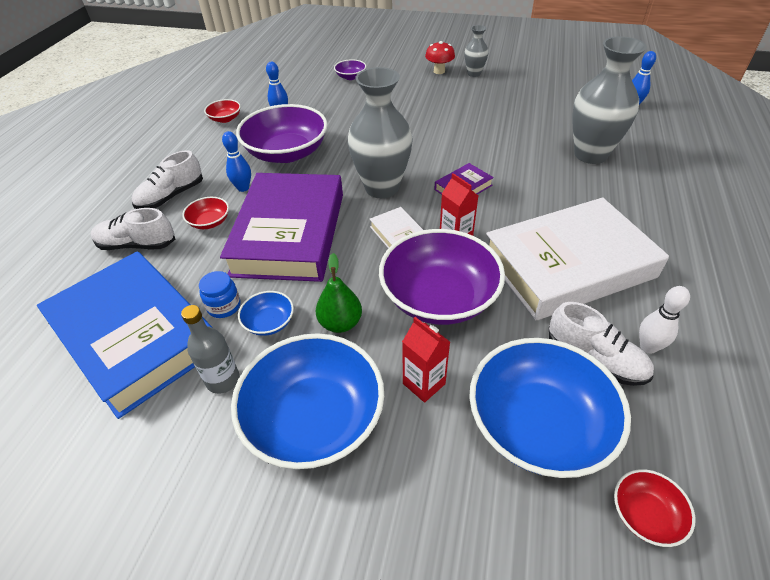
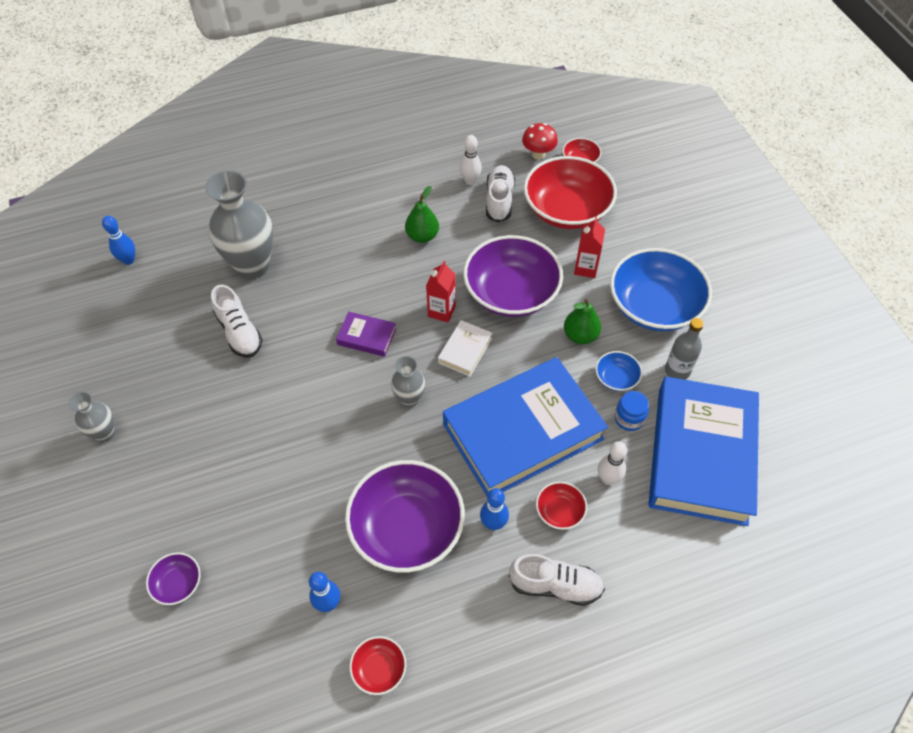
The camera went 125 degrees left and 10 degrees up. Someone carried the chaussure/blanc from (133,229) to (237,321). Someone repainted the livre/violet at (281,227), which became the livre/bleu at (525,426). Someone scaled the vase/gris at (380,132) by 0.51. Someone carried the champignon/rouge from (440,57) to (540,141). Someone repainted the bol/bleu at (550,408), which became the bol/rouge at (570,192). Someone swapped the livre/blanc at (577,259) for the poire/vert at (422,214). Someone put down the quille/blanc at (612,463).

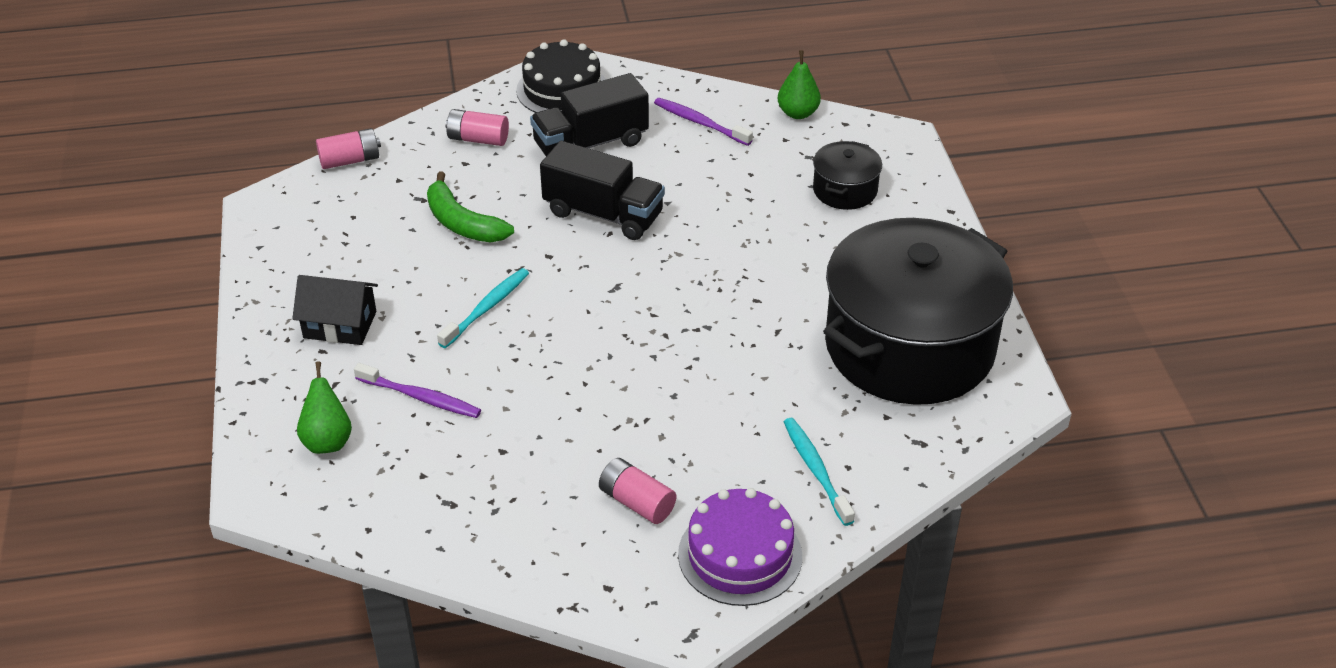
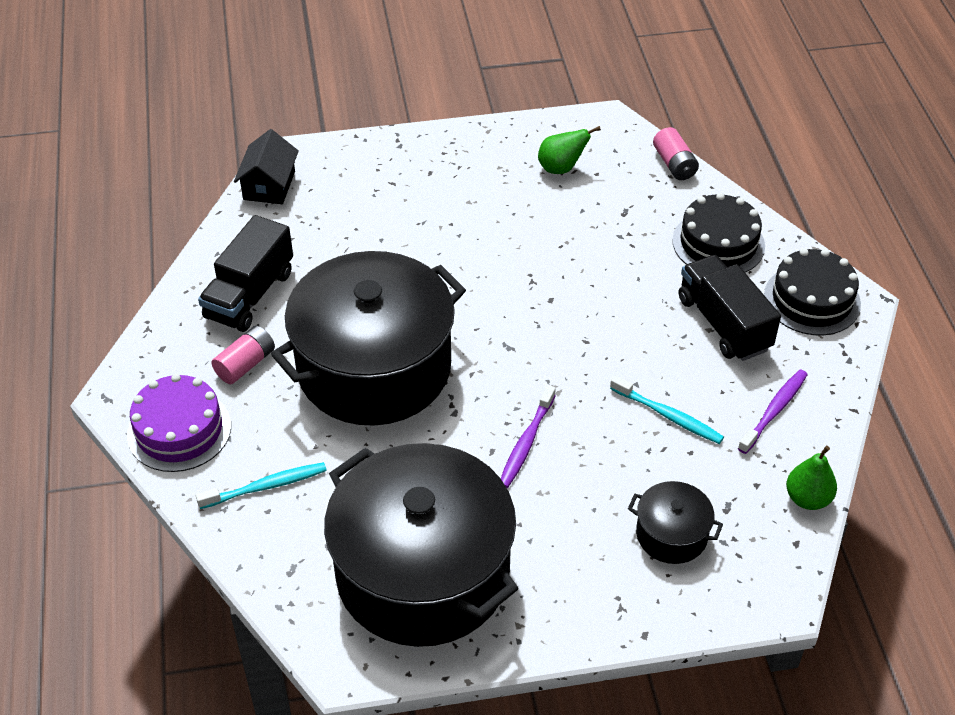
The camera went 90 degrees right and 5 degrees up. Someone carried the maison/noir from (335,310) to (266,166). Someone carried the poire/vert from (324,407) to (569,150). Someone carried the brosse à dents/violet from (417,390) to (528,436). Someone took away the banane/vert at (470,207). Someone carried the brosse à dents/turquoise from (483,308) to (667,409). Someone swapped the pile/rose at (477,127) for the gâteau/noir at (718,232). Someone carried the camion/noir from (602,190) to (245,273). Someone put down the marmite/noir at (368,338).

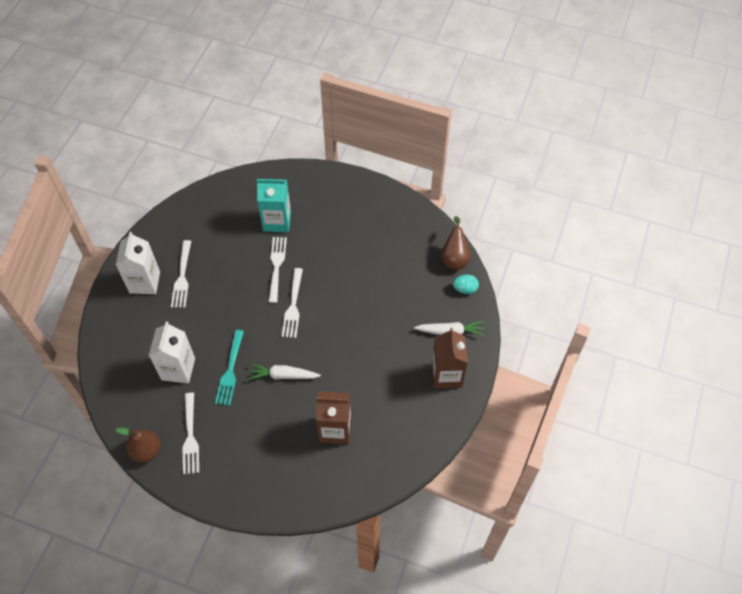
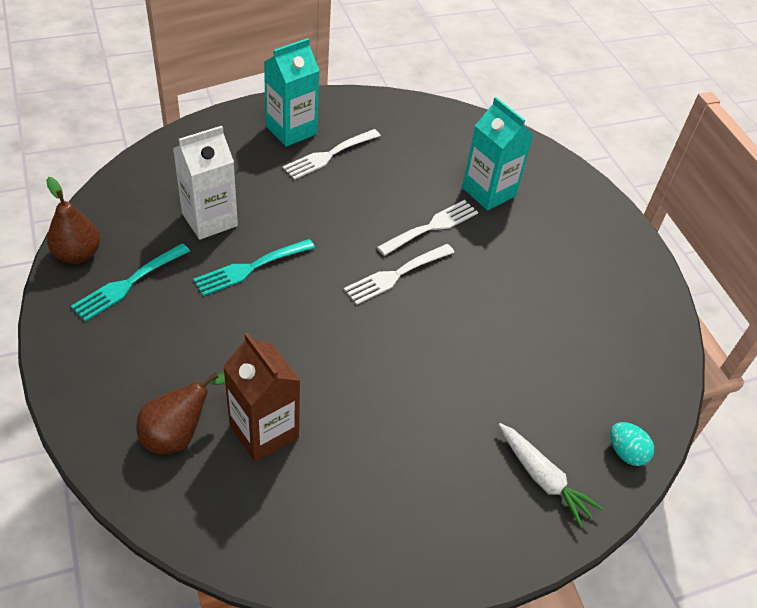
The camera went 45 degrees right and 10 degrees down. Someone repainted the brique de lait/blanc at (138,263), which became the brique de lait/turquoise at (292,92). Someone repainted the fourchette/blanc at (191,434), which became the fourchette/turquoise at (130,282). Someone took away the carotte/blanc at (284,371). Someone took away the brique de lait/marron at (450,358). Someone carried the poire/marron from (456,243) to (180,413).

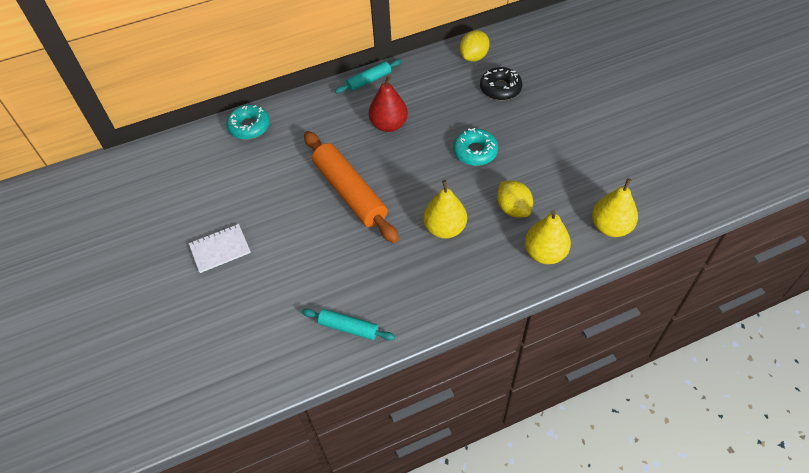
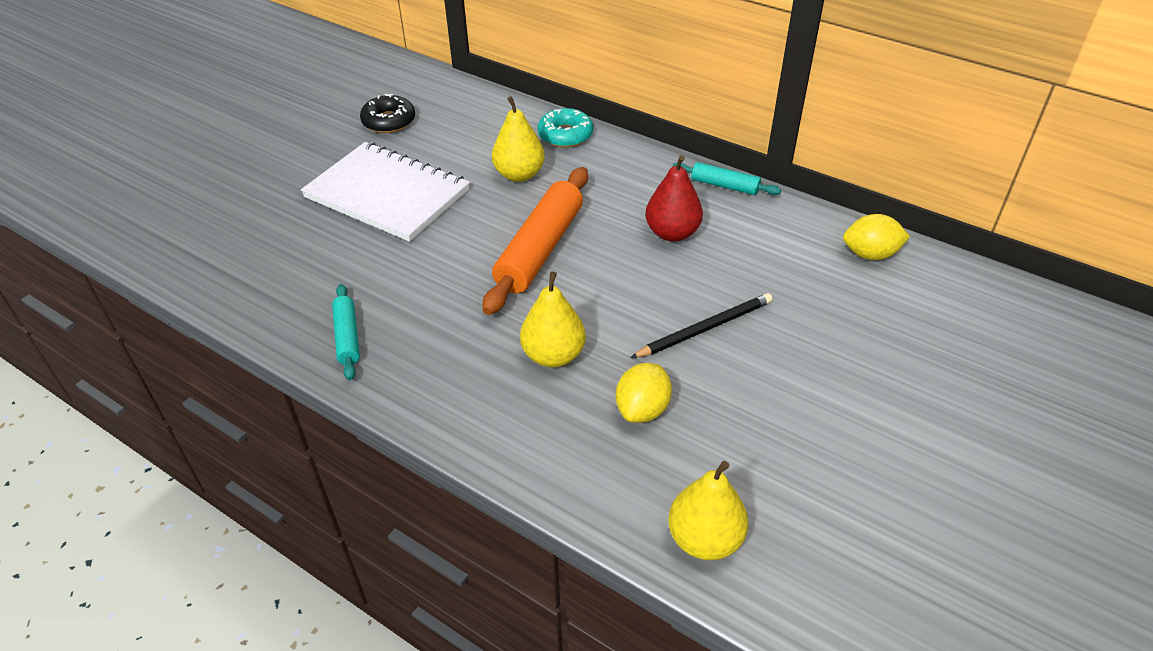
The camera went 55 degrees right and 10 degrees down. Someone scaled the carnet/blanc at (220,248) by 2.11. Someone swapped the beignet/turquoise at (475,147) for the crayon/noir at (702,325). Someone carried the beignet/noir from (501,83) to (387,113). Someone carried the poire/jaune from (548,237) to (518,139).

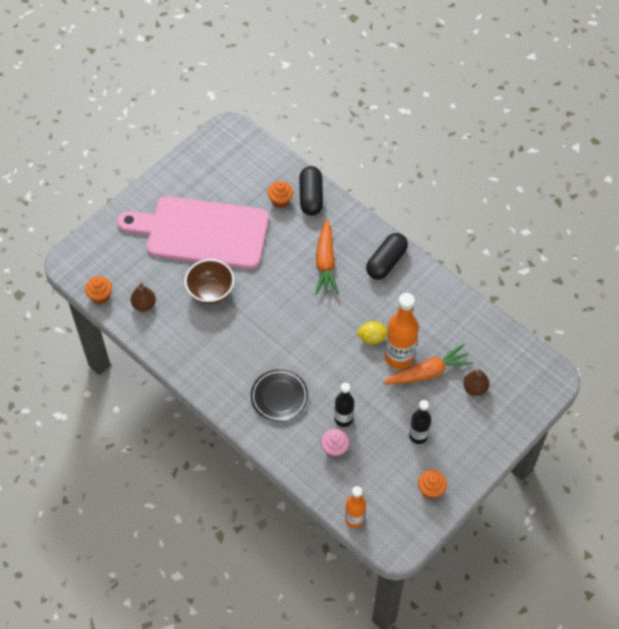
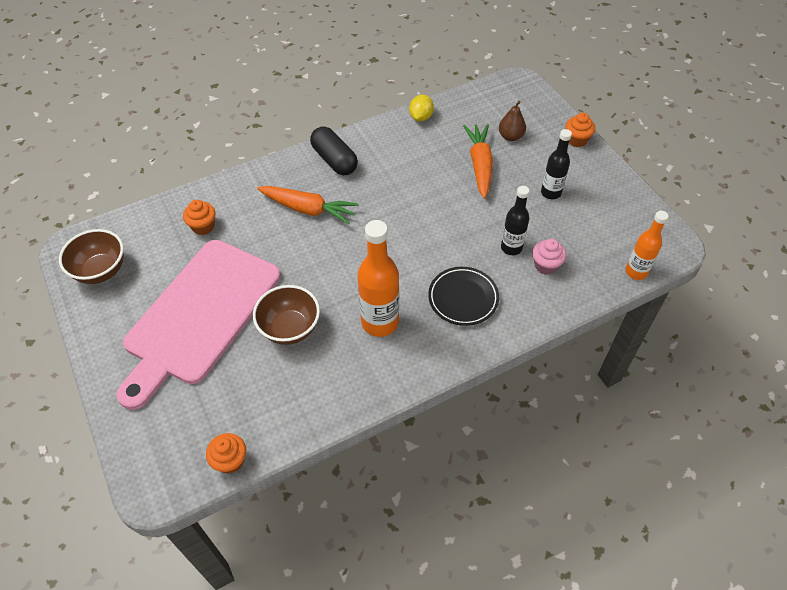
The camera went 70 degrees left and 5 degrees down. Someone took away the poire/marron at (143,297). Someone took away the gélule/noir at (311,191). Someone carried the citron/jaune from (372,332) to (421,108). Someone carried the bouteille/orange from (402,331) to (378,278). Someone carried the muffin/orange from (432,484) to (580,130). Someone put down the bol/marron at (91,256).

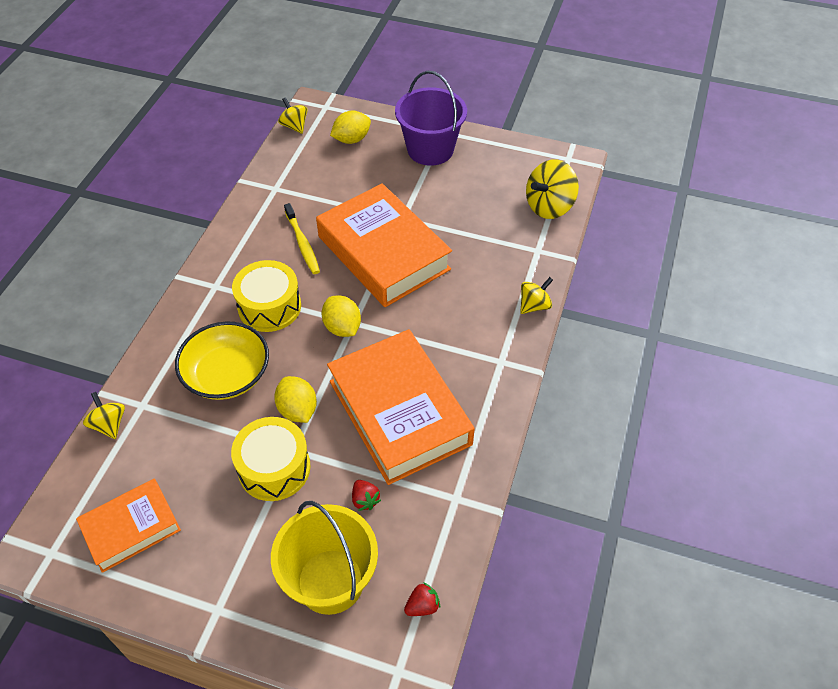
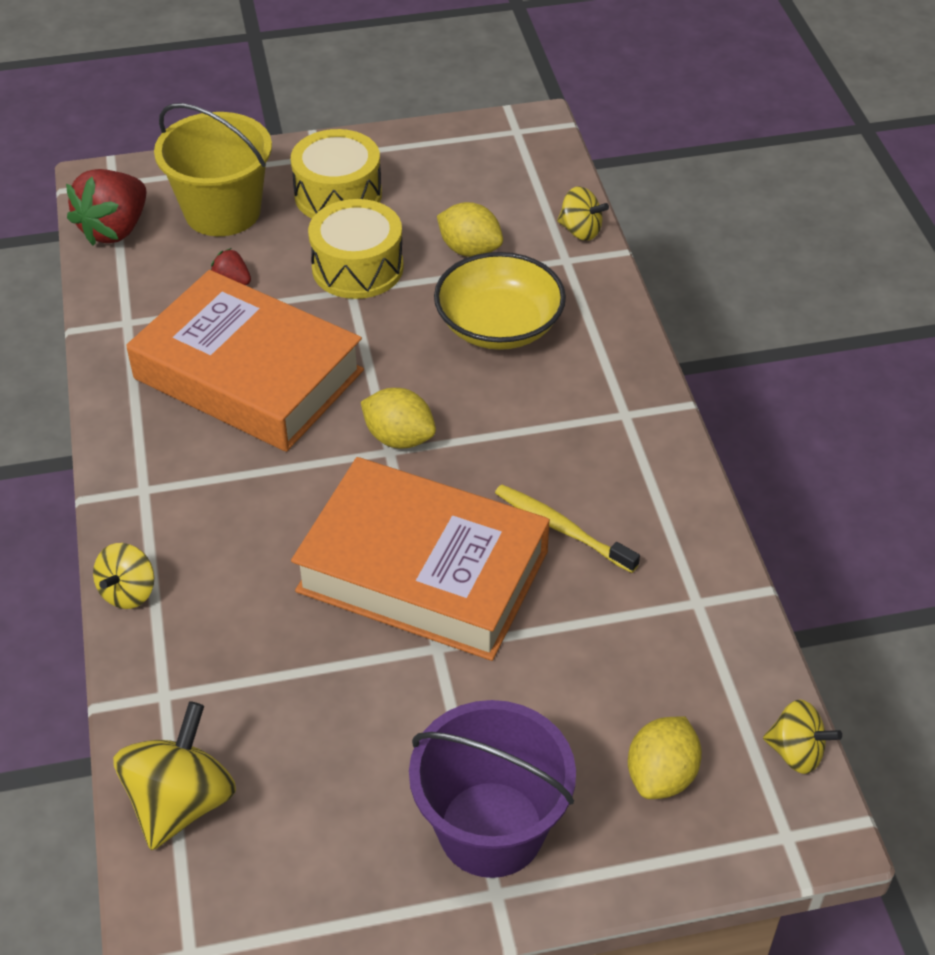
The camera went 150 degrees right and 5 degrees down. Someone took away the livre/orange at (128,525). Someone carried the tambour/jaune from (266,296) to (336,173). Someone carried the citron/jaune from (295,399) to (470,229). Someone scaled the fraise/rouge at (422,599) by 2.13.

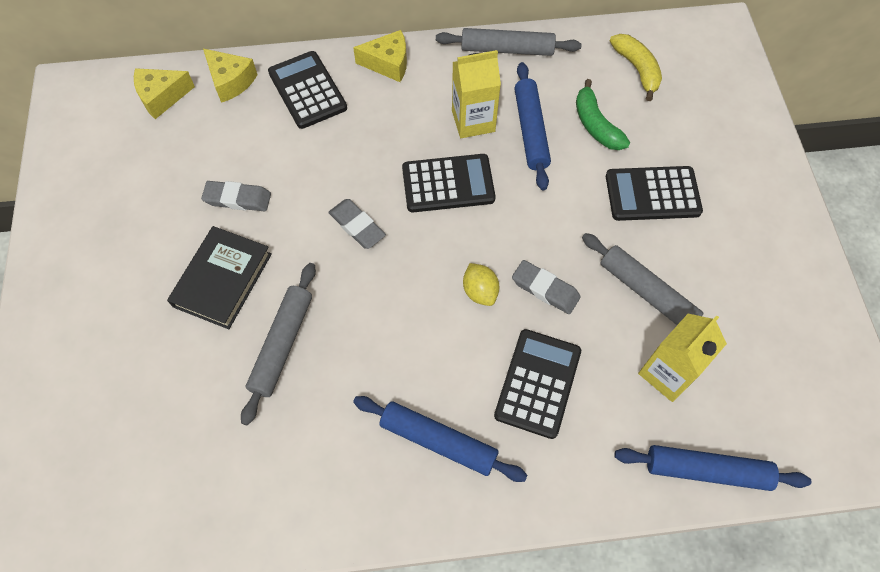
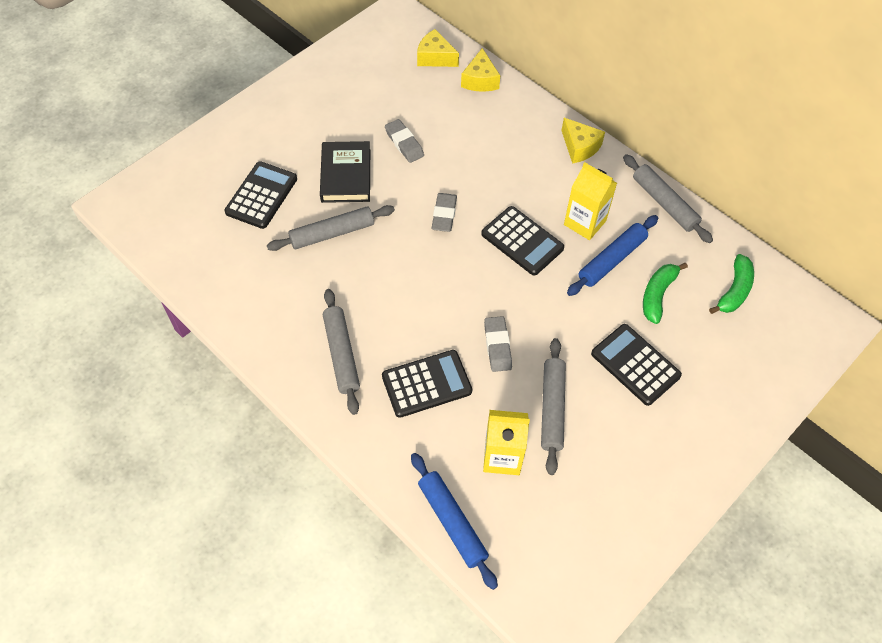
The camera went 50 degrees right and 5 degrees down. Someone rotated the livre/noir at (219,277) by 75 degrees counterclockwise. Someone carried the calculatrice/noir from (307,90) to (261,195). Someone repainted the rouleau à pâtisserie/bleu at (440,439), which became the rouleau à pâtisserie/gris at (341,352). Someone took away the citron/jaune at (481,284). Someone repainted the banane/jaune at (636,67), which became the banane/vert at (731,284).

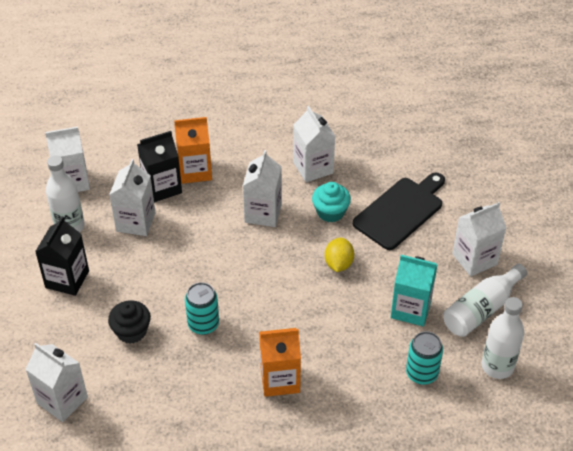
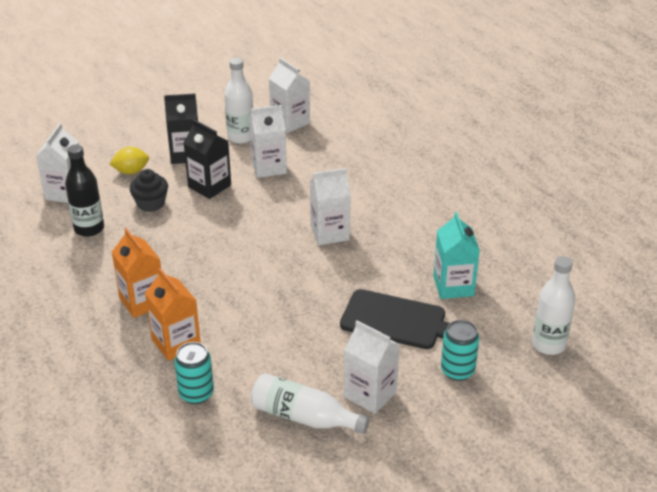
The camera went 65 degrees right and 10 degrees down. Someone carried the brique de lait/noir from (159,166) to (207,159). Someone carried the brique de lait/orange from (193,150) to (173,314). Someone carried the canette/turquoise from (202,308) to (460,350). Someone took away the brique de lait/blanc at (314,144). Someone took away the muffin/turquoise at (331,202). Someone carried the citron/jaune from (339,255) to (129,160). Someone carried the brique de lait/turquoise from (414,290) to (456,255). Someone carried the bouteille/blanc from (503,338) to (553,305). Someone put down the bouteille/noir at (84,191).

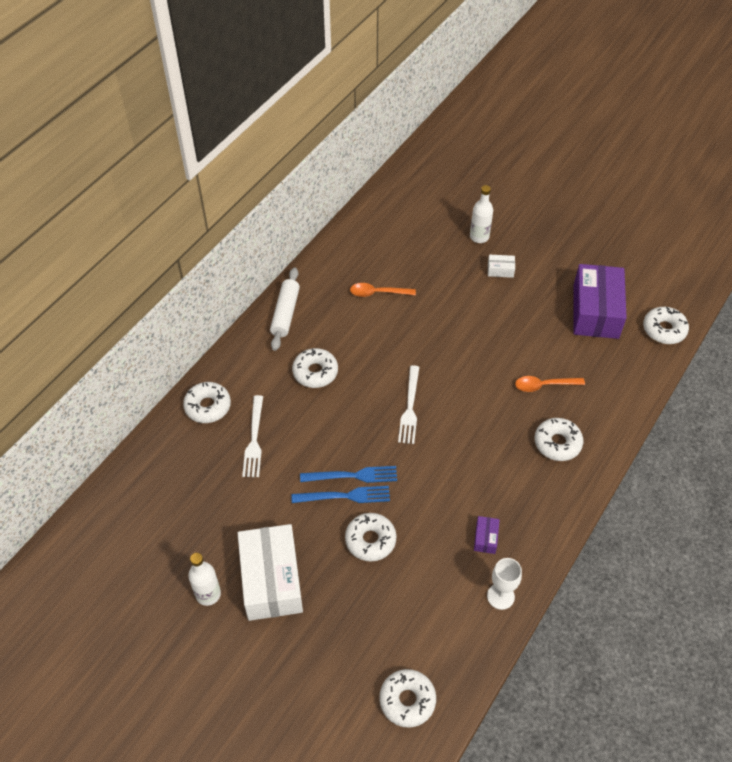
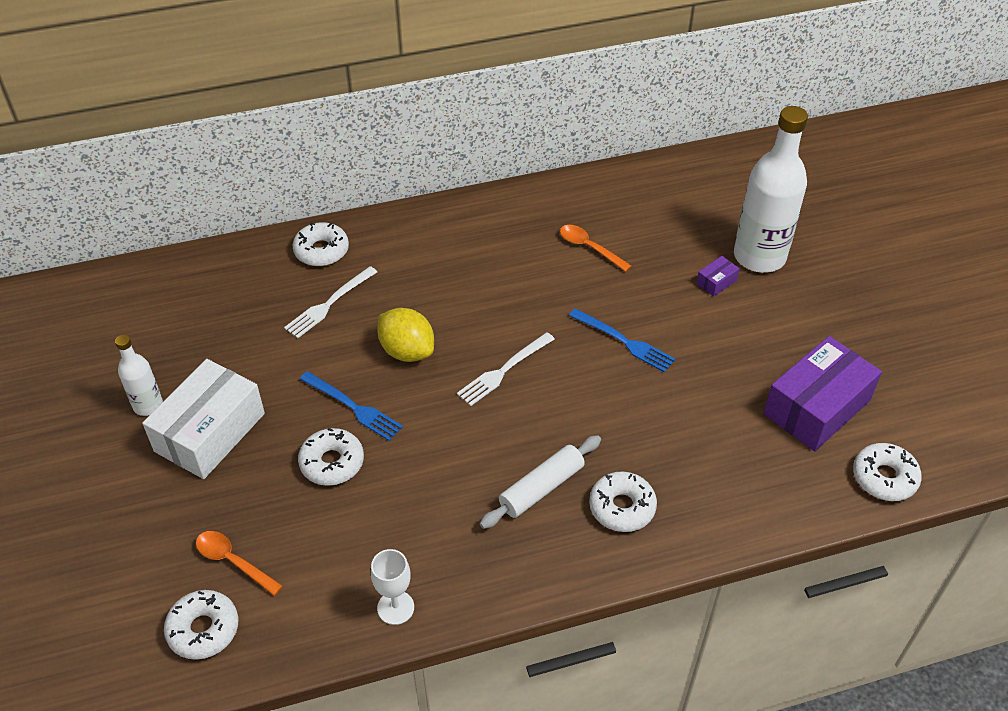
The camera went 40 degrees right and 5 degrees down. Someone carried the rouleau à pâtisserie/blanc from (285,309) to (540,482). Someone took away the beignet/blanc at (315,368). Someone carried the fourchette/bleu from (348,474) to (622,341). Someone scaled the bouteille/blanc at (481,214) by 1.98. Someone carried the boîte/violet from (487,535) to (718,276). Someone took away the boîte/blanc at (501,266). Someone carried the cuillère/orange from (550,384) to (239,563). Someone put down the citron/jaune at (405,335).

